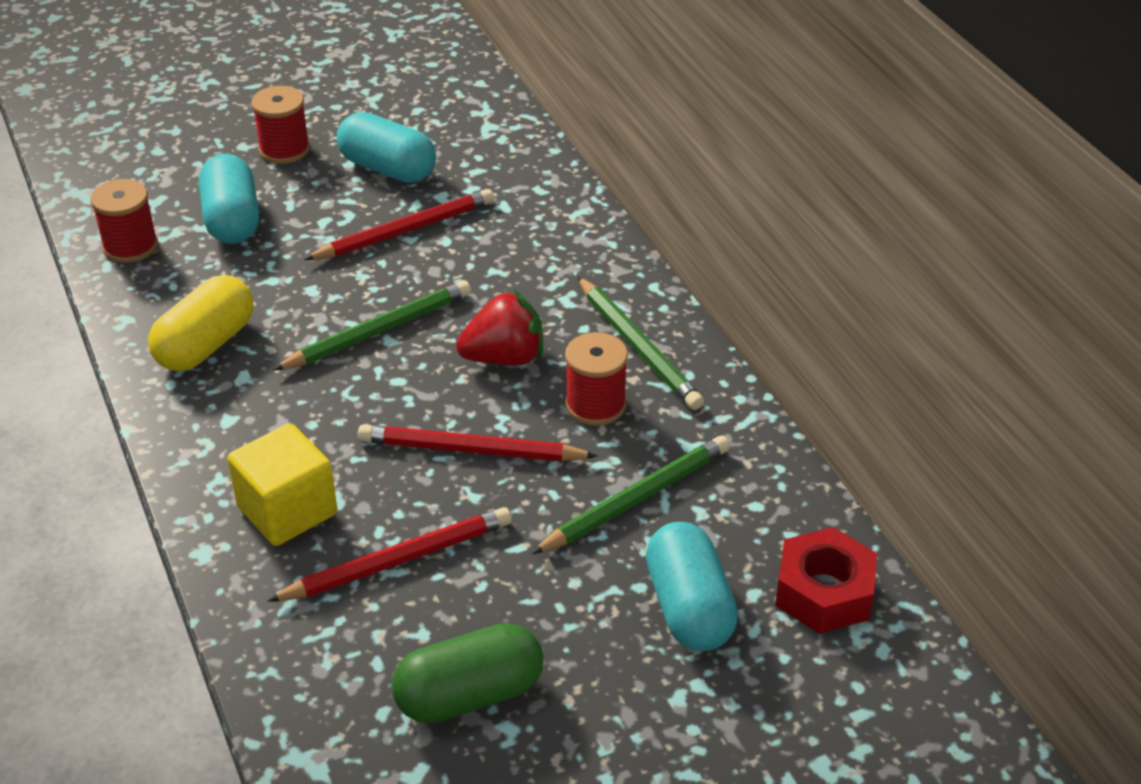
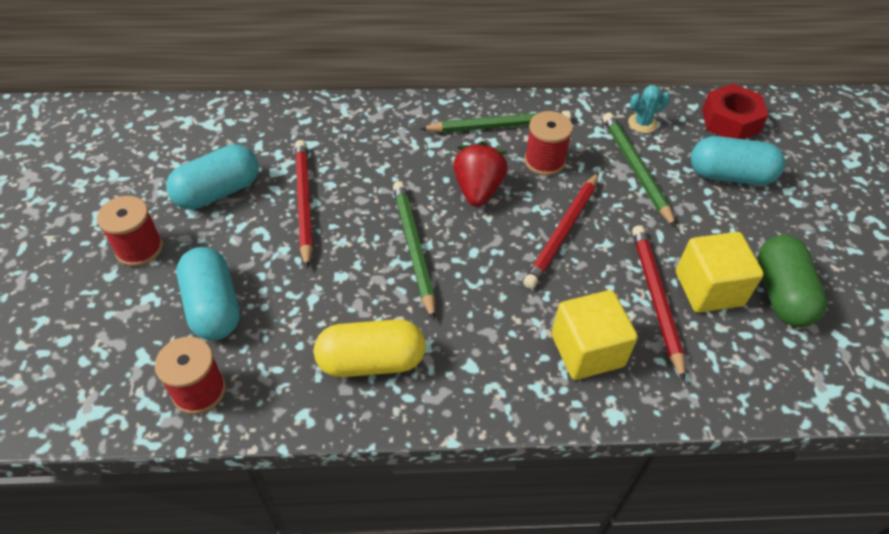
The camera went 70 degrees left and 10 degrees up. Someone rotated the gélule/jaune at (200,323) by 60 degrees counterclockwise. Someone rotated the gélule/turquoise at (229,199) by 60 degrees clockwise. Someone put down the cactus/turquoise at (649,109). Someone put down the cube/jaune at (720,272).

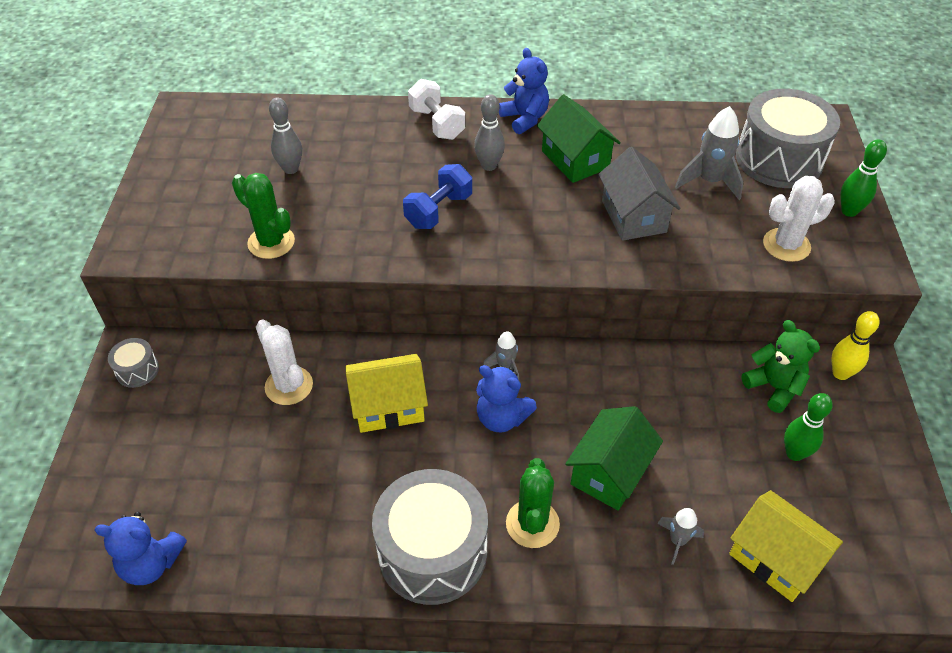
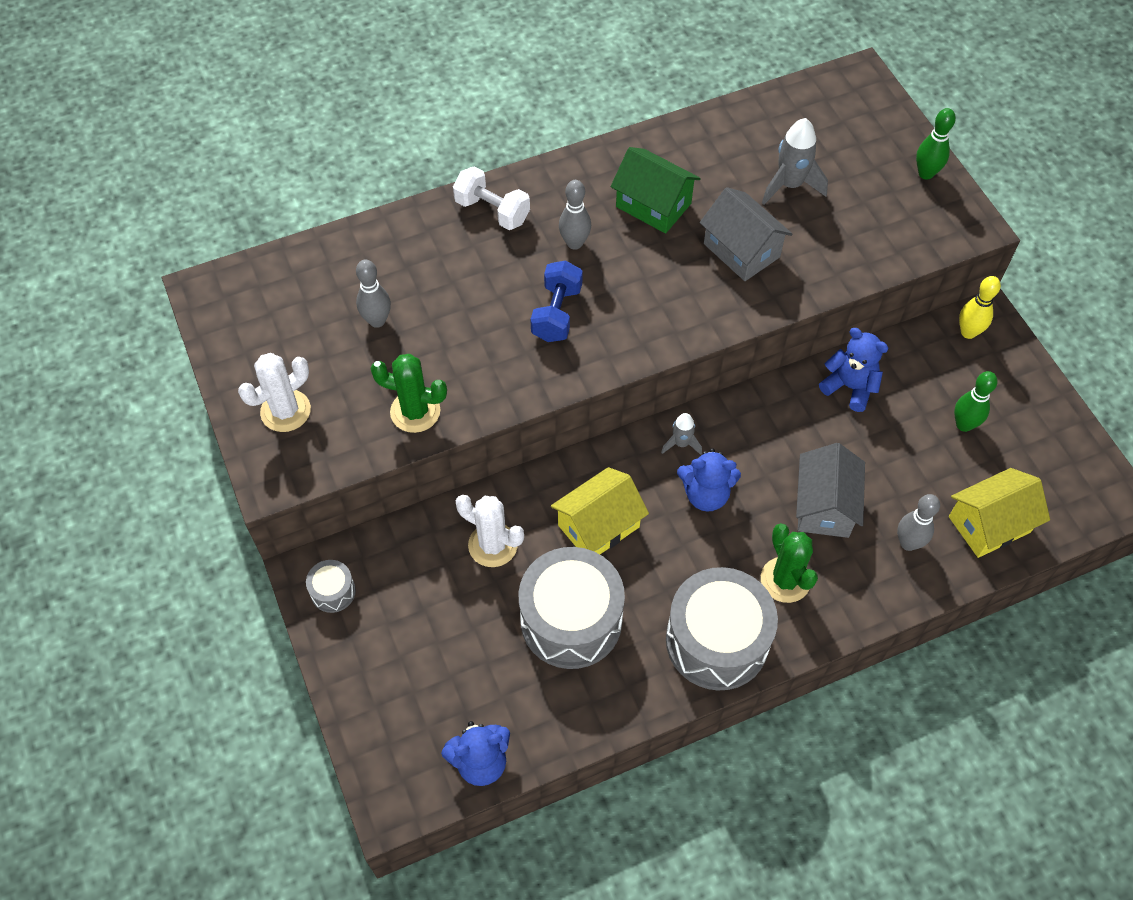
The camera went 25 degrees left and 10 degrees up. Someone carried the ours en peluche/bleu from (524,91) to (854,370). Someone repainted the maison/vert at (614,458), which became the maison/gris at (830,490). Someone swapped the fusée/gris at (680,536) for the quille/gris at (918,522). Someone rotated the maison/jaune at (786,546) by 45 degrees counterclockwise. Someone carried the tambour/gris from (788,138) to (572,608). Someone took away the ours en peluche/vert at (780,366). Someone carried the cactus/blanc from (799,219) to (274,392).

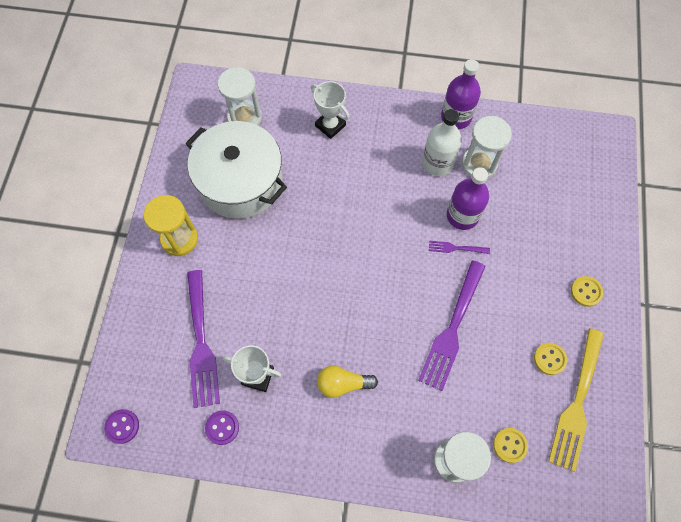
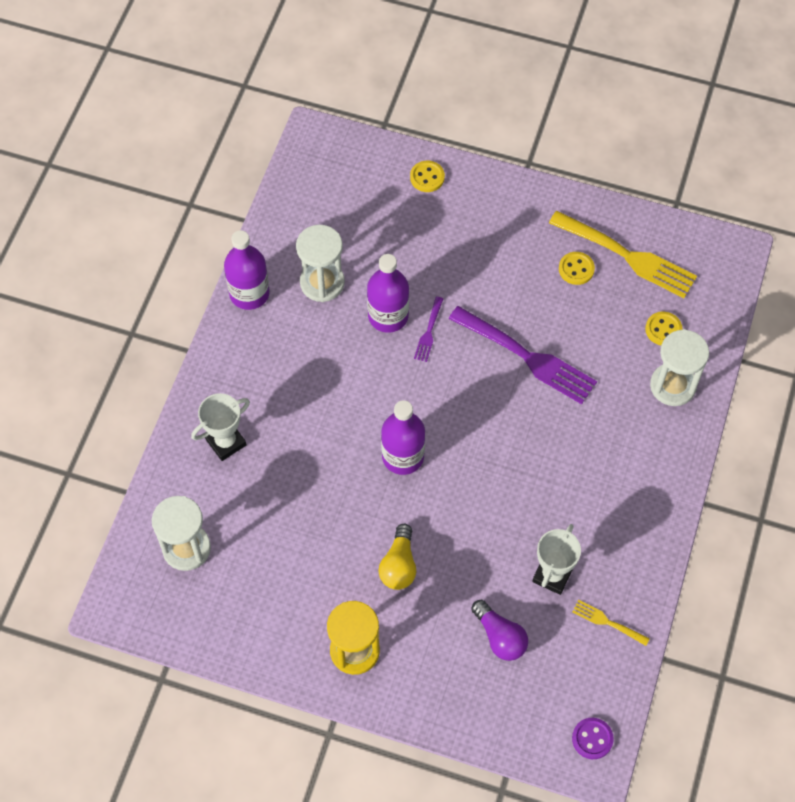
The camera went 80 degrees left and 5 degrees down. Someone took away the marmite/blanc at (236,170). Someone swapped the fourchette/violet at (203,339) for the ampoule/violet at (499,630). Someone swapped the bouton/violet at (222,427) for the fourchette/jaune at (611,623). Someone carried the ampoule/jaune from (347,382) to (398,557). Someone took away the bouteille/blanc at (442,142). Someone carried the bouton/jaune from (587,291) to (427,176). Someone put down the bouteille/violet at (403,437).

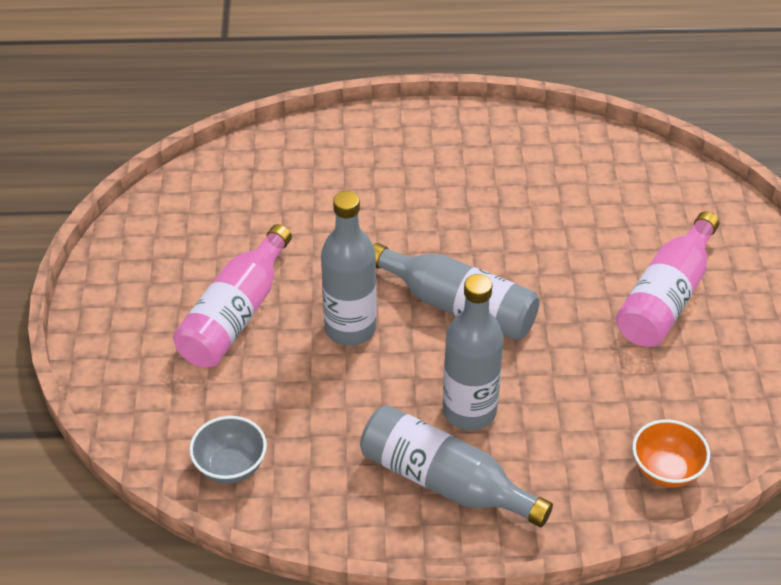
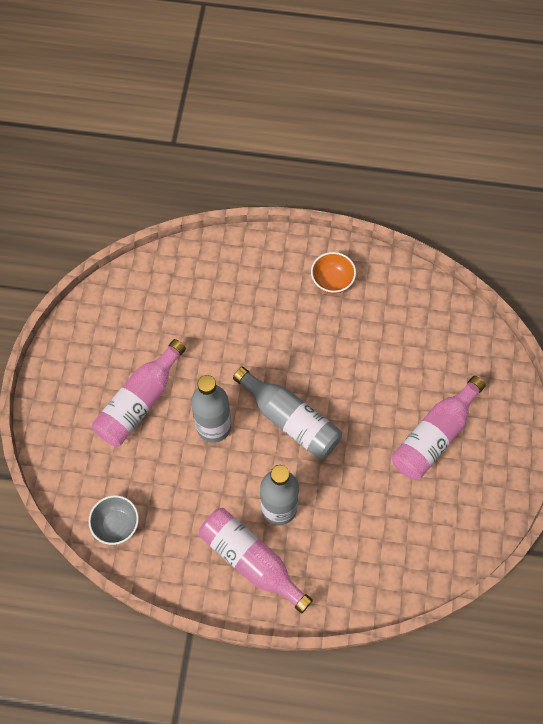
The camera went 10 degrees right and 20 degrees up. Someone repainted the bouteille/gris at (456,466), which became the bouteille/rose at (256,560). Someone carried the bol/orange from (671,453) to (333,273).

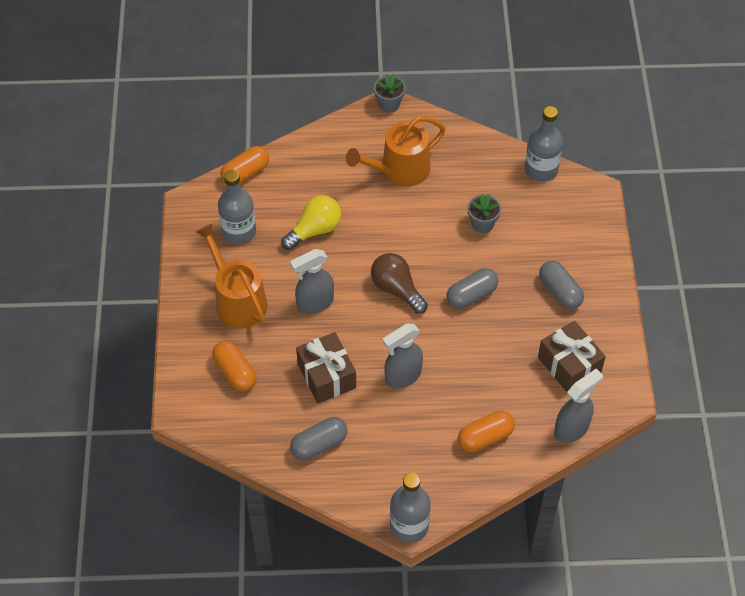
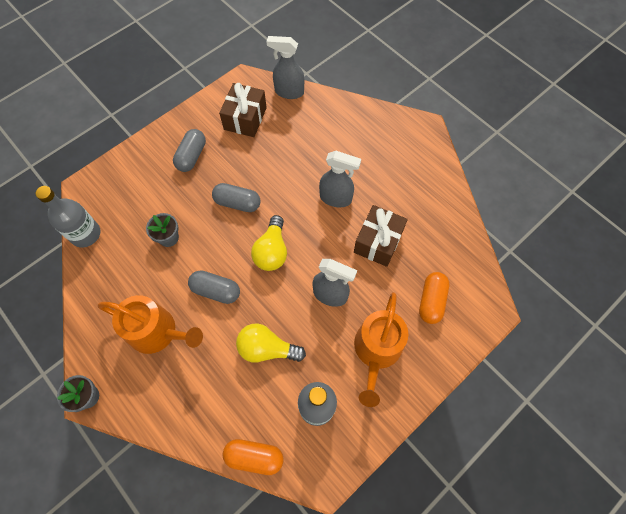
The camera went 130 degrees left and 10 degrees up. Someone carried the gélule/gris from (318,438) to (214,287). Someone repainted the ampoule/marron at (399,283), which became the ampoule/jaune at (269,243). Someone took away the bouteille/gris at (410,508). Someone took away the gélule/orange at (486,431).

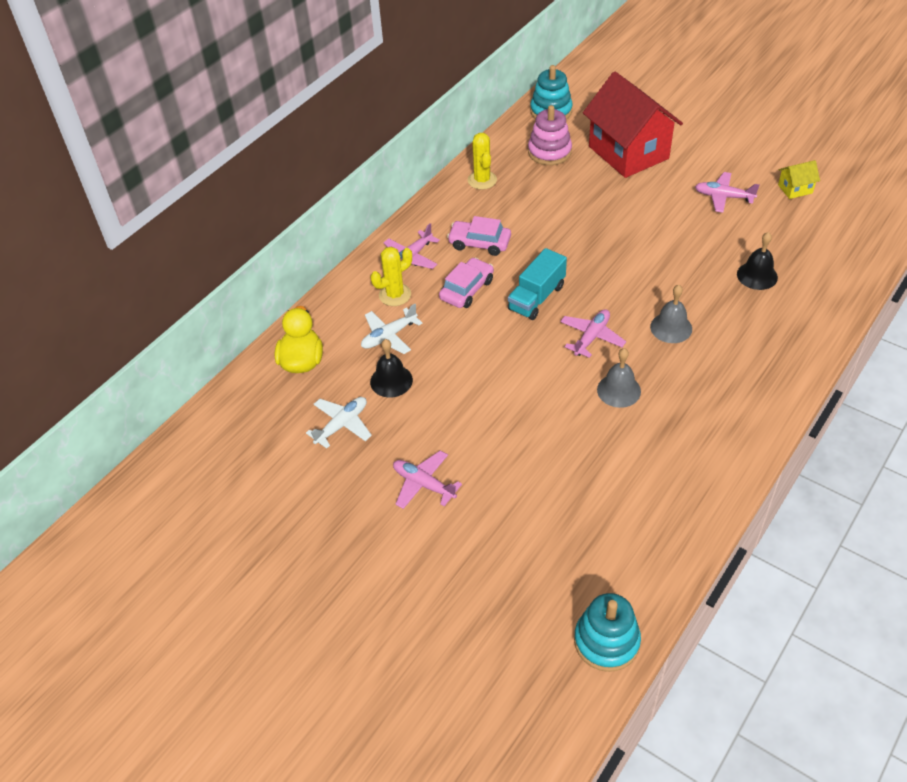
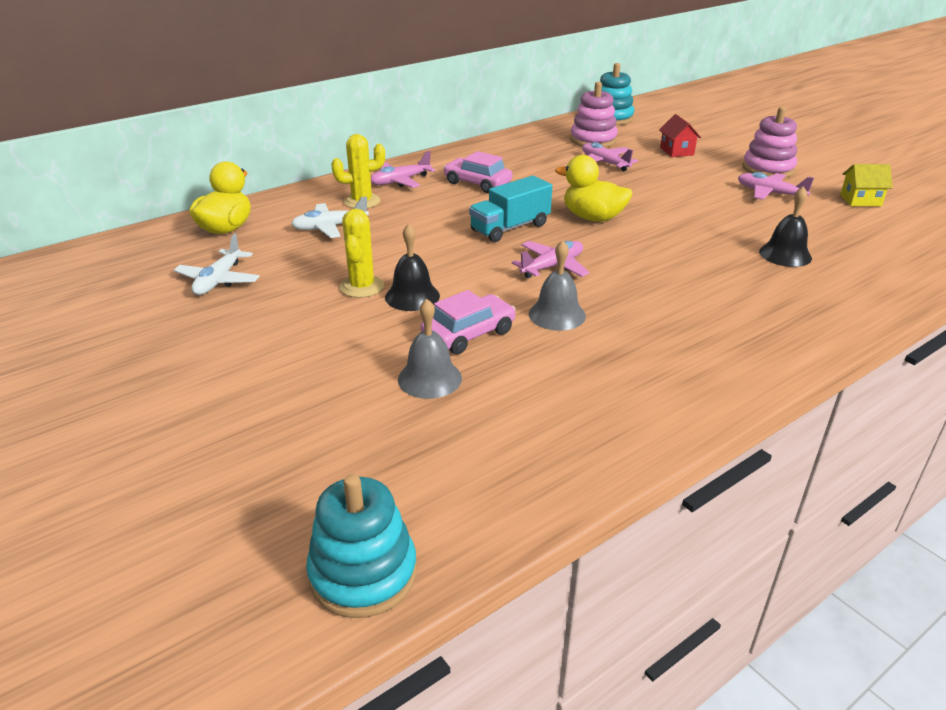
The camera went 15 degrees right and 15 degrees down. Someone rotated the avion/blanc at (339,423) by 135 degrees clockwise. Someone carried the cloche/noir from (391,368) to (412,267). Someone carried the avion/rose from (427,479) to (610,157). Someone carried the voiture/rose from (466,283) to (468,322). Someone carried the cactus/jaune from (482,161) to (362,253). Someone scaled the maison/rouge at (633,125) by 0.41. Someone carried the cloche/gris from (671,314) to (430,349). Someone put down the canard/jaune at (593,188). Someone put down the jouet à empiler/rose at (769,142).

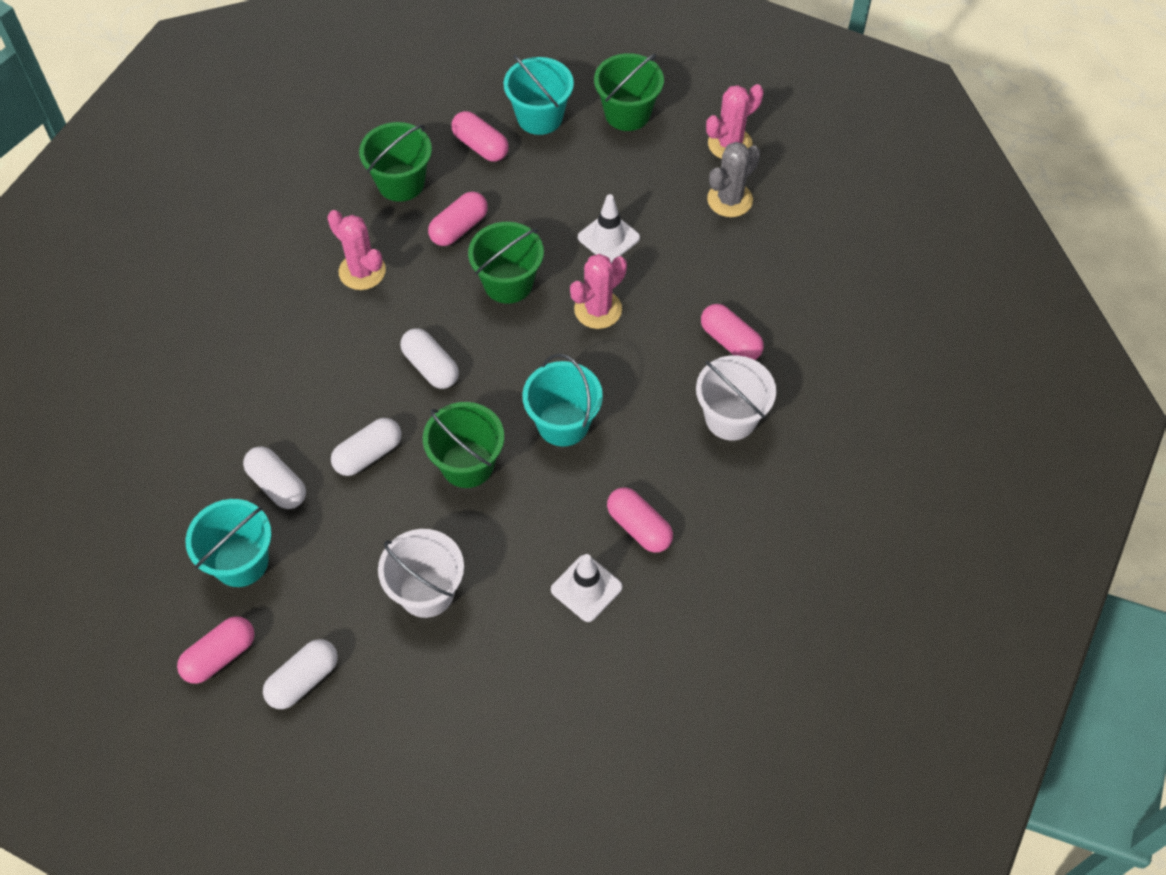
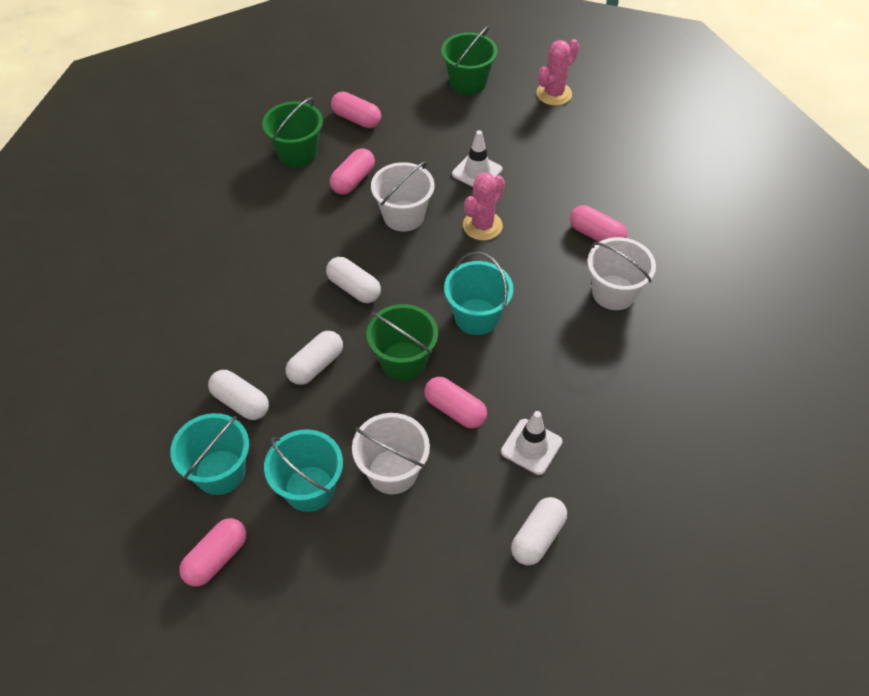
The camera went 10 degrees left and 5 degrees down. Someone carried the gélule/blanc from (300,674) to (539,531). Someone took away the cactus/rose at (356,250). Someone repainted the seau/vert at (506,263), which became the seau/blanc at (402,196). Someone carried the seau/turquoise from (539,95) to (303,470). Someone carried the gélule/rose from (640,520) to (455,403). Someone took away the cactus/gris at (733,179).

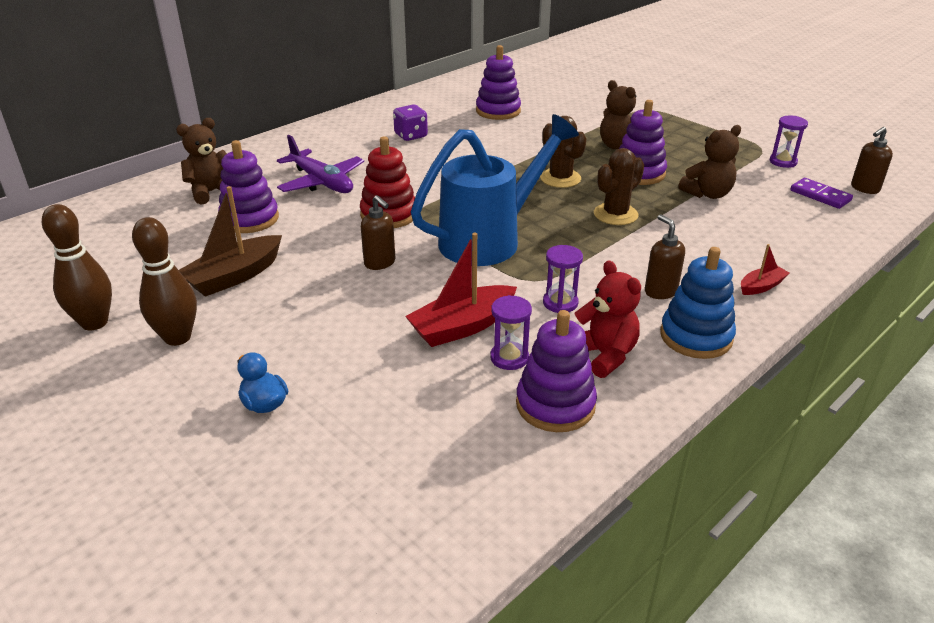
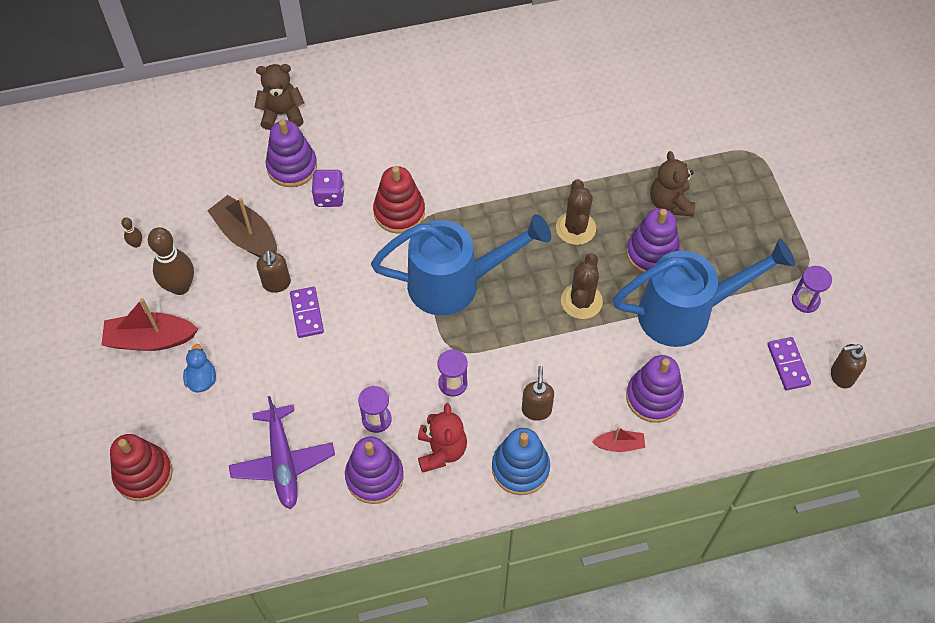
The camera went 30 degrees right and 25 degrees up. Someone scaled the quille/marron at (77,267) by 0.45. Someone rotated the bateau/marron at (230,241) by 60 degrees clockwise. Someone carried the avion/violet from (320,164) to (282,452). Someone carried the distributeur de savon/marron from (378,232) to (274,271). Someone carried the dé/violet from (410,123) to (328,188). Someone carried the bateau/rouge from (461,290) to (150,324). Someone carried the jouet à empiler/violet from (498,82) to (655,389). Someone rotated the cactus/marron at (619,186) by 60 degrees counterclockwise. Someone swapped the ours en peluche/marron at (709,162) for the arrosoir/bleu at (704,293). Someone put down the jouet à empiler/rouge at (141,467). Someone put down the domino/violet at (307,312).

